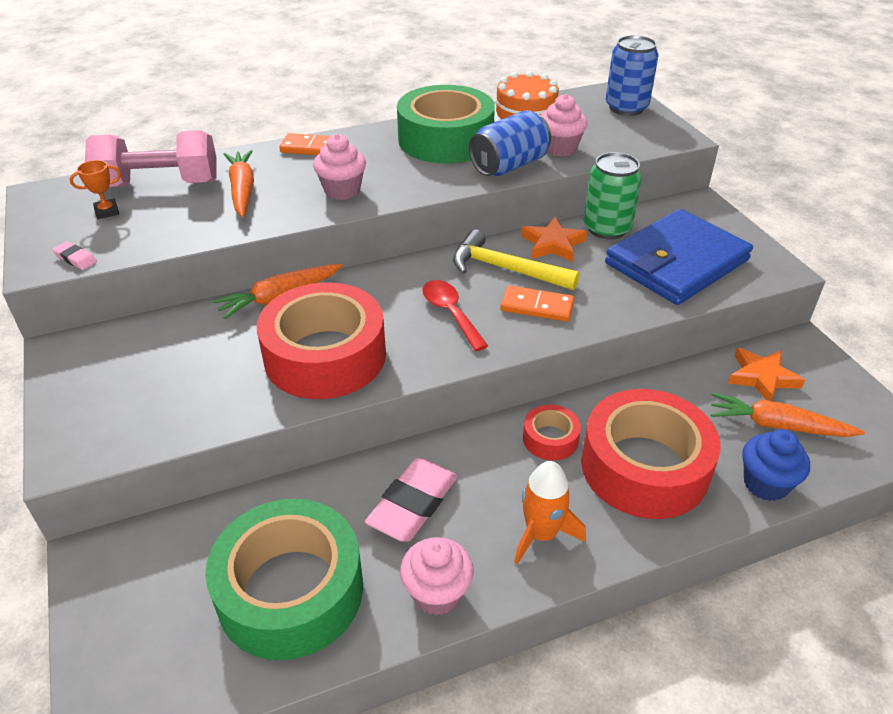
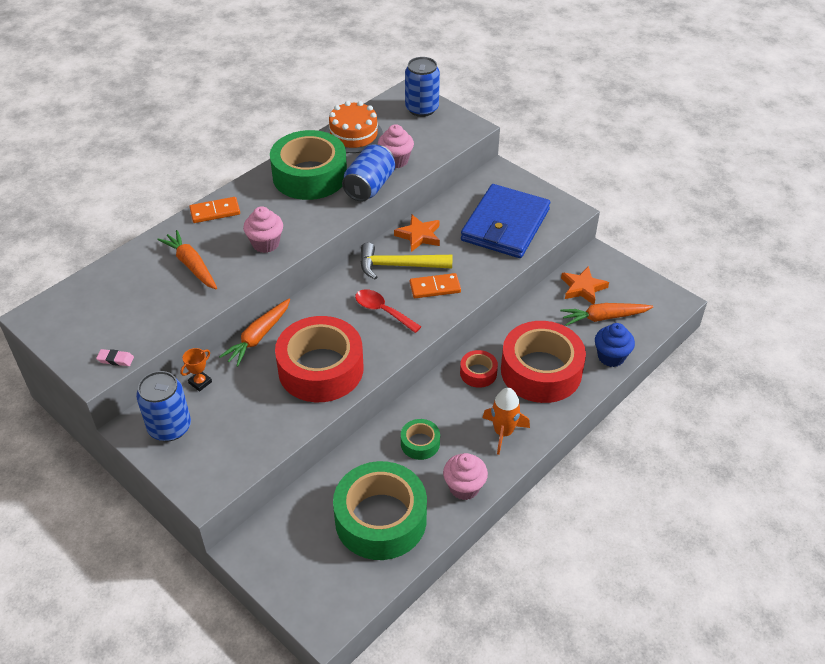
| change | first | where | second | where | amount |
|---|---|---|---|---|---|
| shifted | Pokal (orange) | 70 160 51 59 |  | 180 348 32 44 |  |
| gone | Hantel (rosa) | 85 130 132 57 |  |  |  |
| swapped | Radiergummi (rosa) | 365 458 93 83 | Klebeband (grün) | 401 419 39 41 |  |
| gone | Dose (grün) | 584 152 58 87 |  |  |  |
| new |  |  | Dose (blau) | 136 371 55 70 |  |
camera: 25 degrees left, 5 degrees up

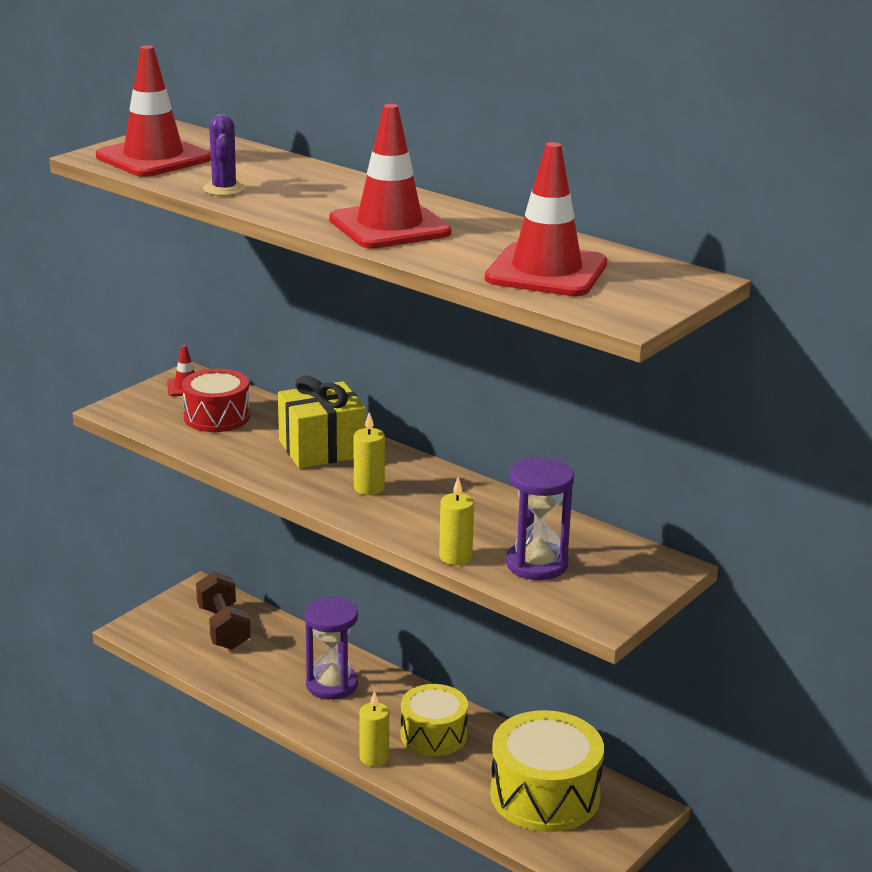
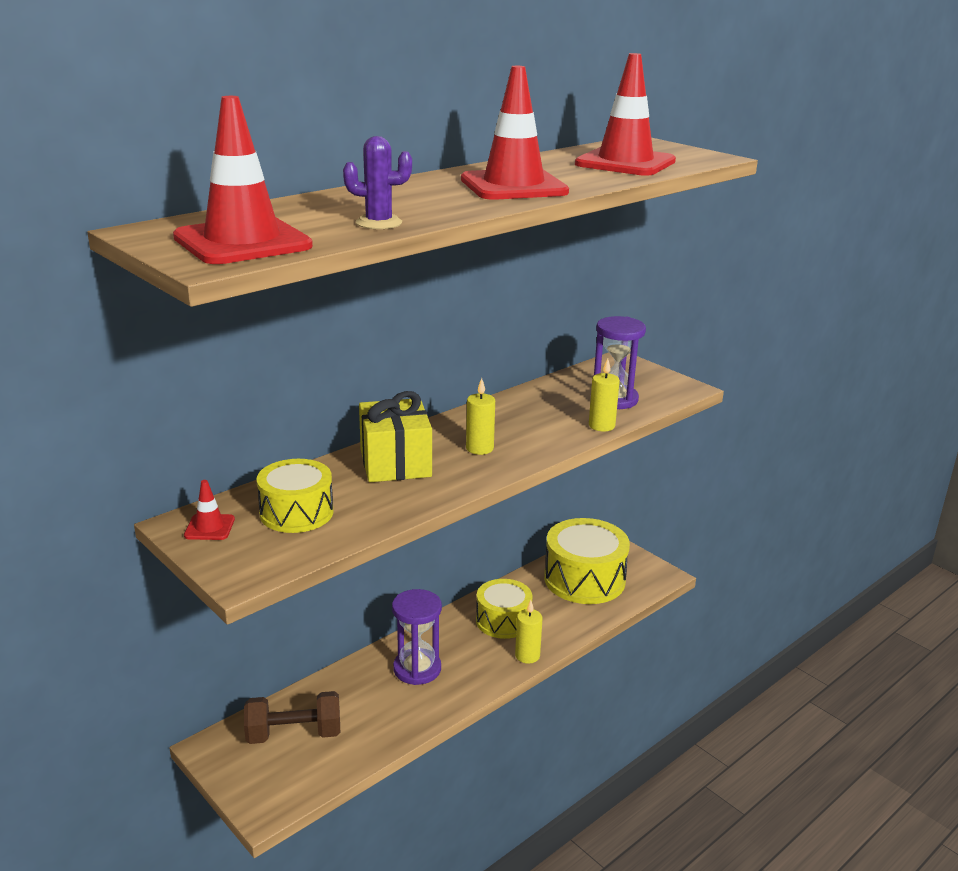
| change | first | where | second | where | amount |
|---|---|---|---|---|---|
| repainted | Trommel (rot) | 182 368 68 64 | Trommel (gelb) | 257 459 76 74 |  |
camera: 80 degrees left, 0 degrees up

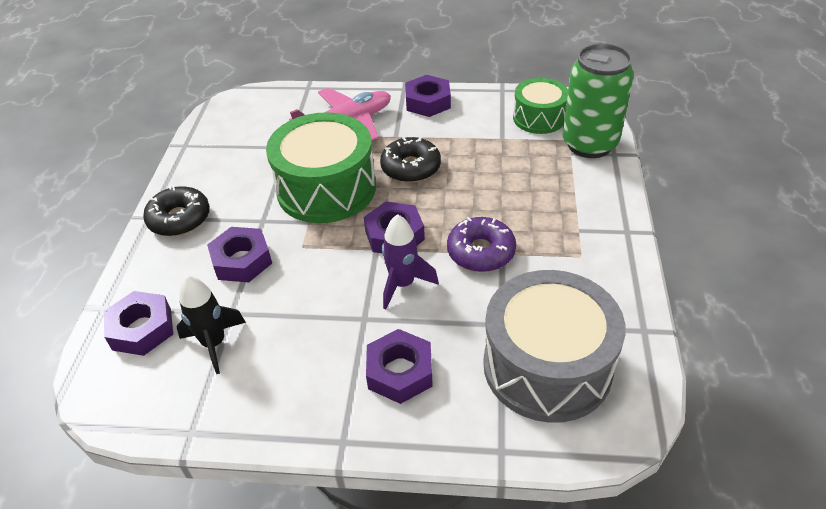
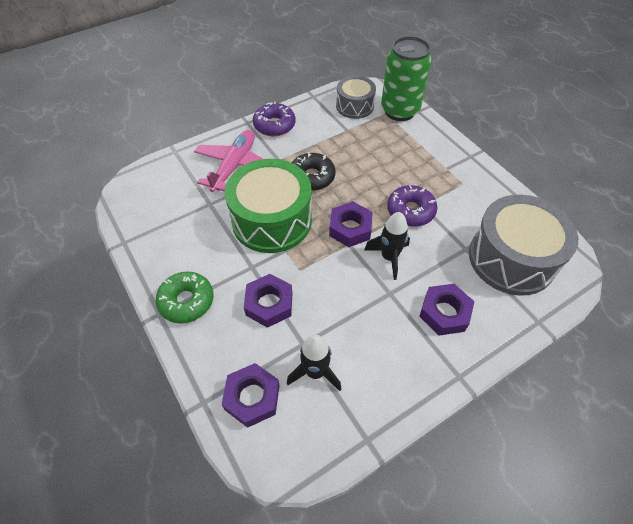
| change | first | where | second | where | amount |
|---|---|---|---|---|---|
| repainted | Donut (schwarz) | 143 186 67 50 | Donut (grün) | 156 272 57 51 |  |
| repainted | Rakete (lila) | 382 214 57 95 | Rakete (schwarz) | 364 212 46 68 |  |
| swapped | Sechskantmutter (lila) | 405 75 46 42 | Donut (lila) | 253 102 43 34 |  |
| repainted | Trommel (grün) | 513 78 55 56 | Trommel (grau) | 336 76 40 43 |  |
camera: 40 degrees left, 10 degrees up

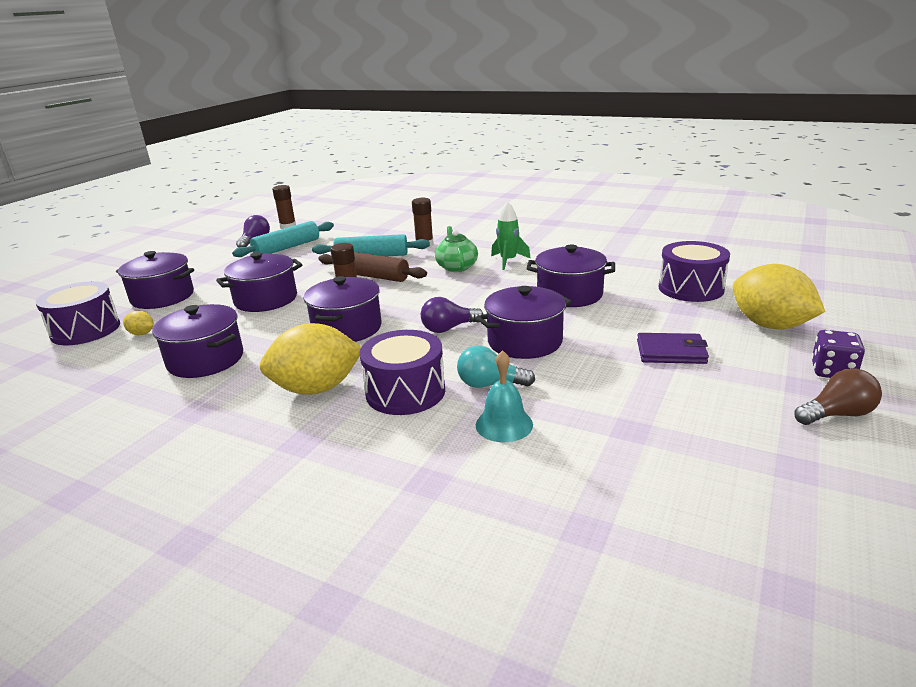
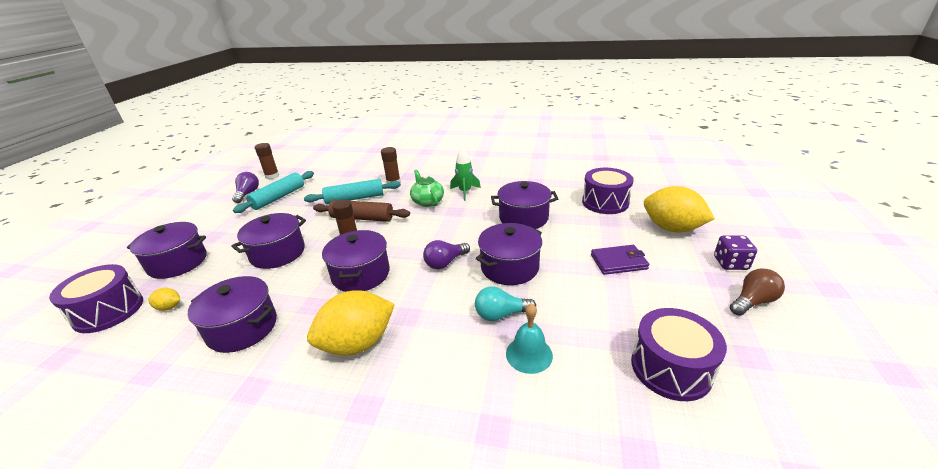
| change | first | where | second | where | amount |
|---|---|---|---|---|---|
| shifted | Trommel (lila) | 359 330 86 85 |  | 631 308 96 93 |  |
camera: 15 degrees left, 5 degrees up

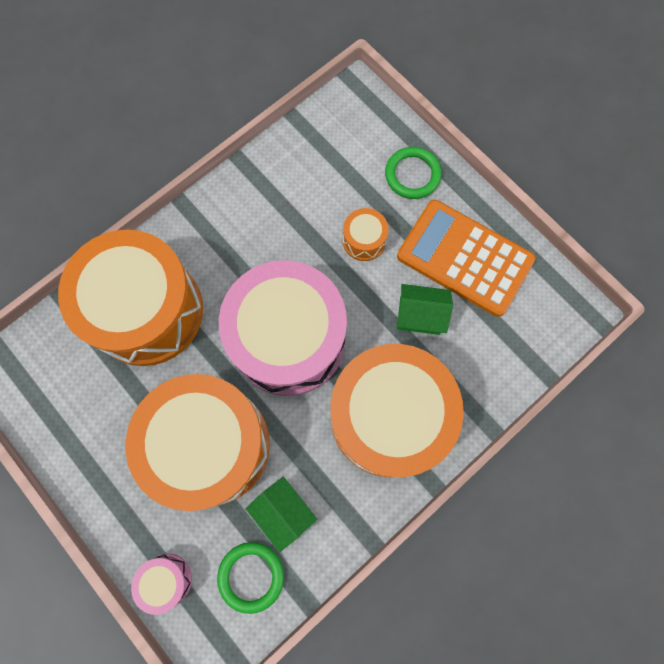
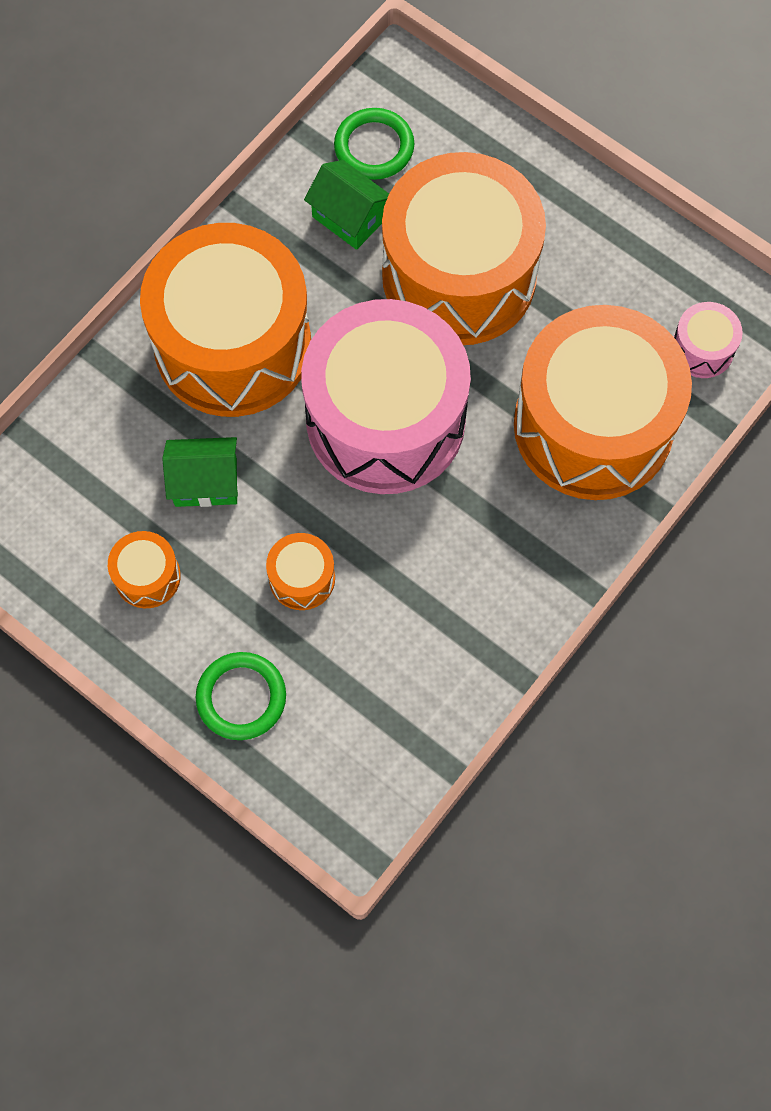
| change | first | where | second | where | amount |
|---|---|---|---|---|---|
| shifted | Trommel (rosa) | 131 554 61 61 |  | 674 302 69 76 |  |
| swapped | Taschenrechner (orange) | 397 200 139 117 | Trommel (orange) | 108 531 73 77 |  |
camera: 170 degrees right, 5 degrees down

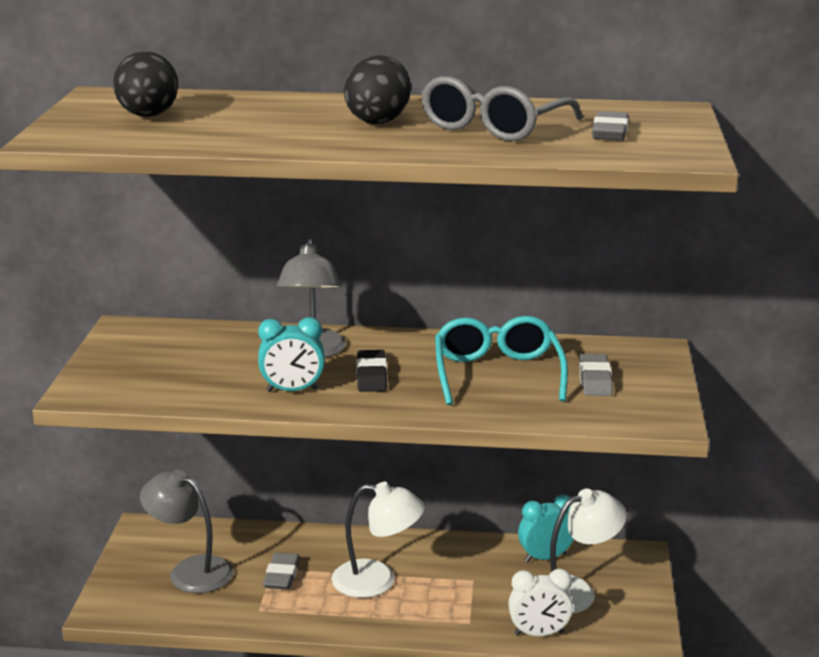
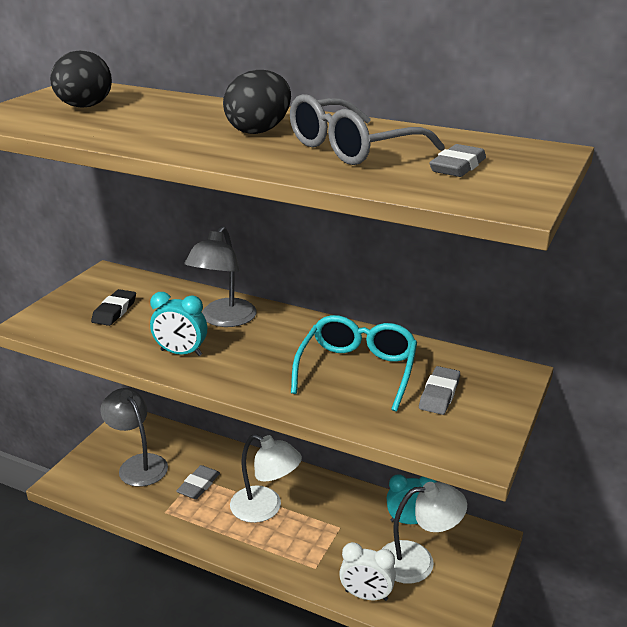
| change | first | where | second | where | amount |
|---|---|---|---|---|---|
| shifted | Radiergummi (schwarz) | 356 350 31 42 |  | 91 289 45 37 |  |
camera: 20 degrees right, 5 degrees up

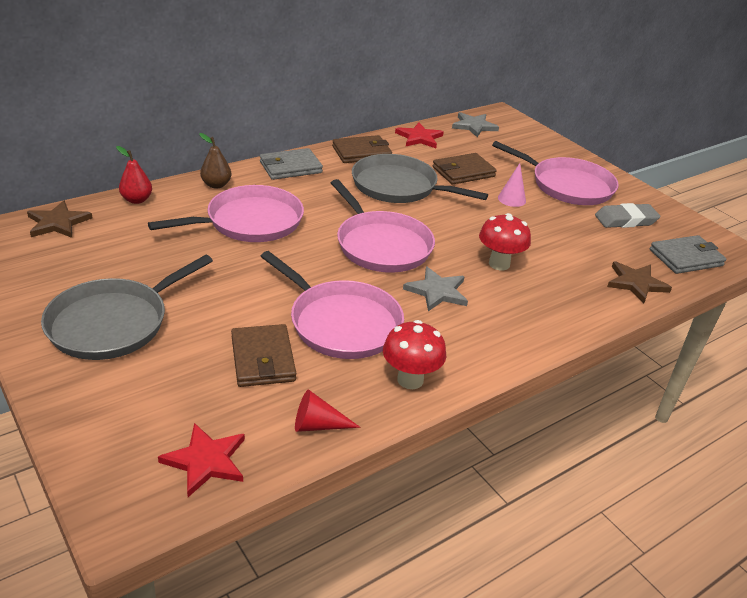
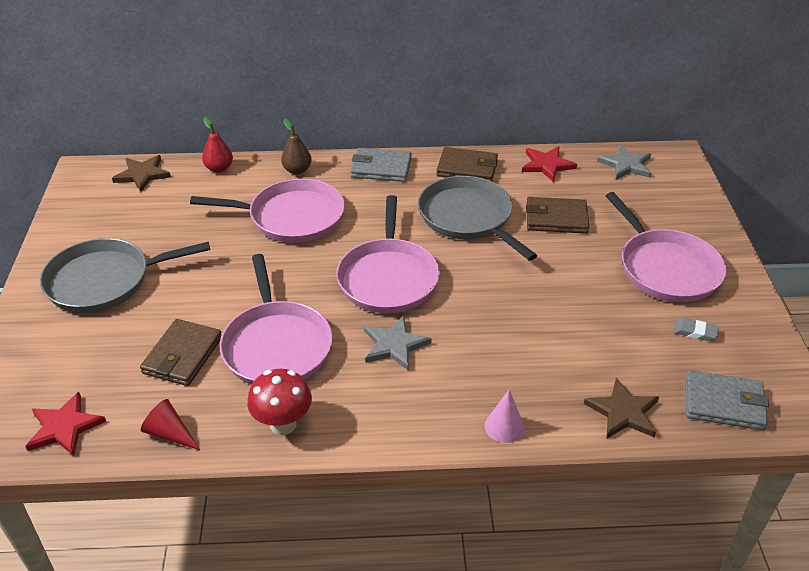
| change | first | where | second | where | amount |
|---|---|---|---|---|---|
| gone | Pilz (rot) | 479 213 52 58 |  |  |  |
| shifted | Kegel (rosa) | 498 163 28 44 |  | 485 389 40 54 |  |
| scaled | Radiergummi (grau) | 595 203 66 25 |  | 674 318 45 23 | x0.57 |
camera: 35 degrees right, 5 degrees up

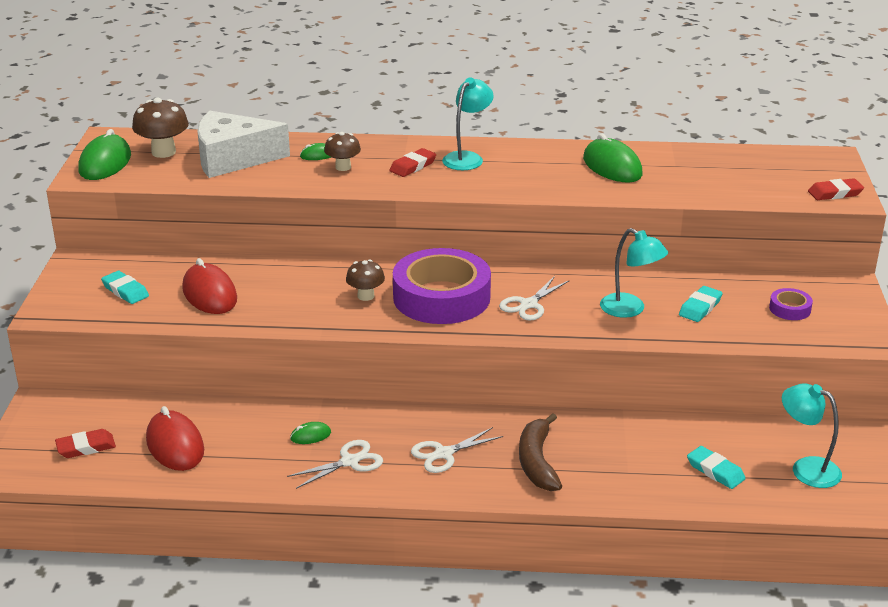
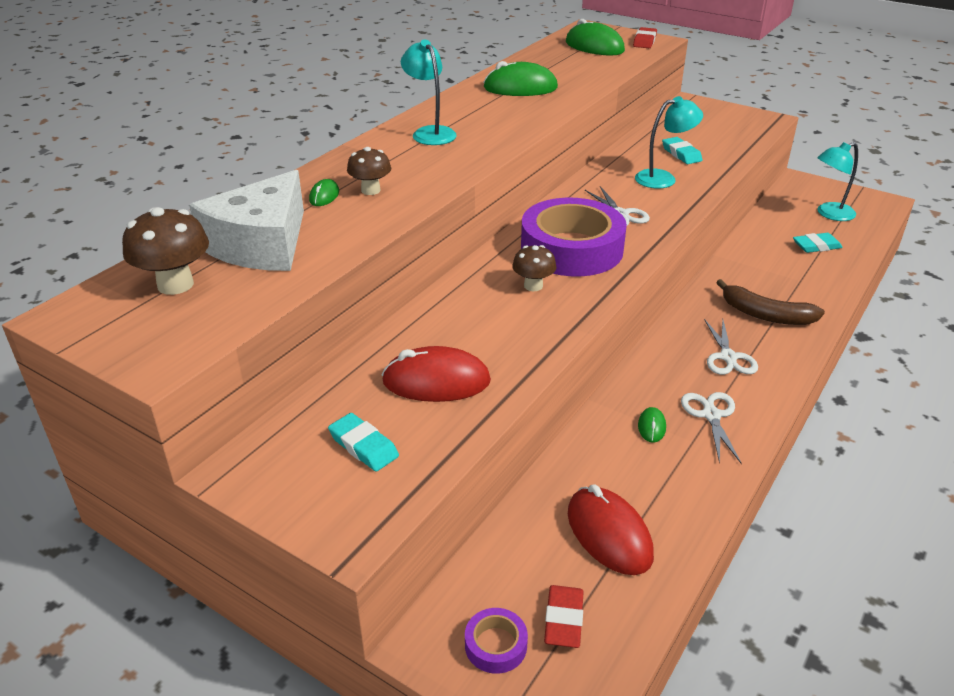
| change | first | where | second | where | amount |
|---|---|---|---|---|---|
| shifted | Computermaus (grün) | 78 129 53 51 |  | 566 19 59 36 |  |
| rotated | Radiergummi (türkis) | 101 271 48 33 |  | 328 413 71 58 | 60 degrees clockwise |
| rotated | Computermaus (rot) | 146 406 58 65 |  | 568 484 86 91 | 60 degrees clockwise |
| gone | Radiergummi (rot) | 389 148 47 29 |  |  |  |
| shifted | Klebeband (lila) | 769 288 44 32 |  | 465 608 63 66 |  |
camera: 60 degrees left, 5 degrees up

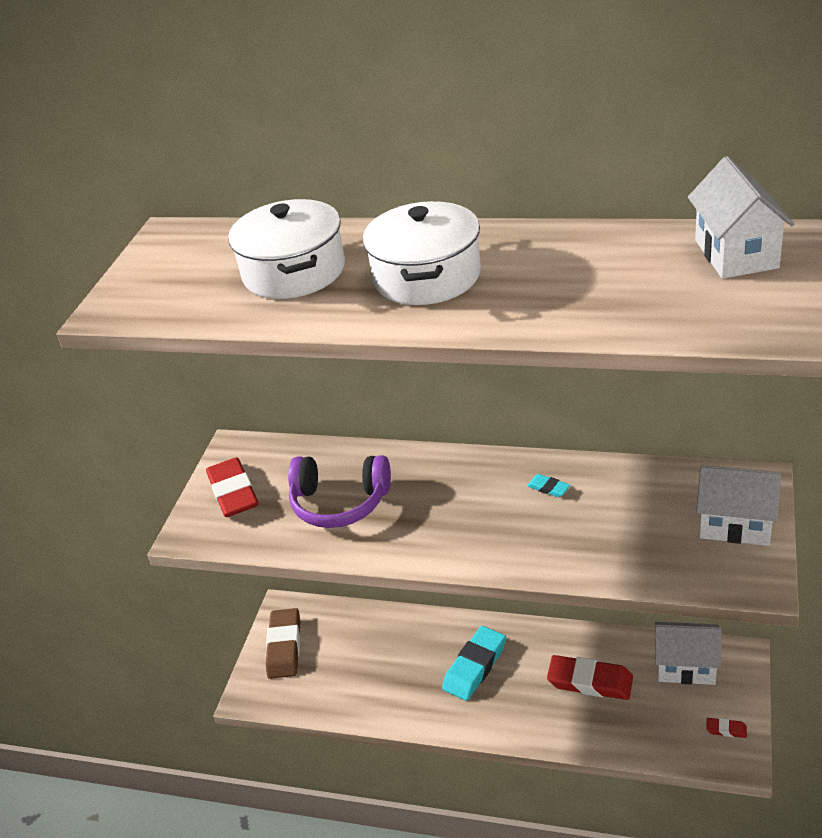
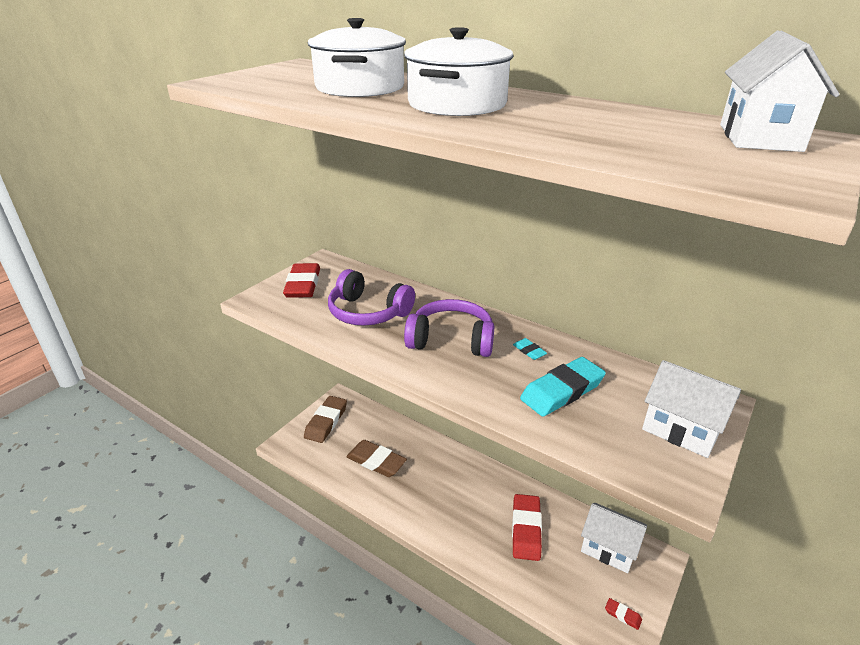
| change | first | where | second | where | amount |
|---|---|---|---|---|---|
| shifted | Radiergummi (türkis) | 442 626 64 75 |  | 520 357 86 60 |  |
| rotated | Radiergummi (rot) | 547 655 86 45 |  | 512 494 30 67 | 60 degrees clockwise |
| new |  |  | Radiergummi (braun) | 346 440 61 37 |  |
| new |  |  | Kopfhörer (lila) | 404 299 90 58 |  |
camera: 15 degrees right, 5 degrees down

